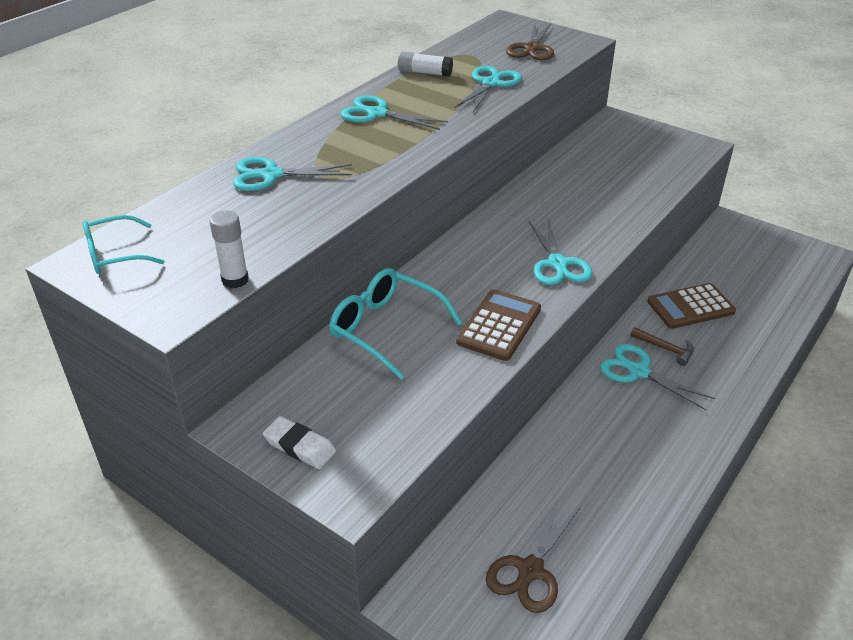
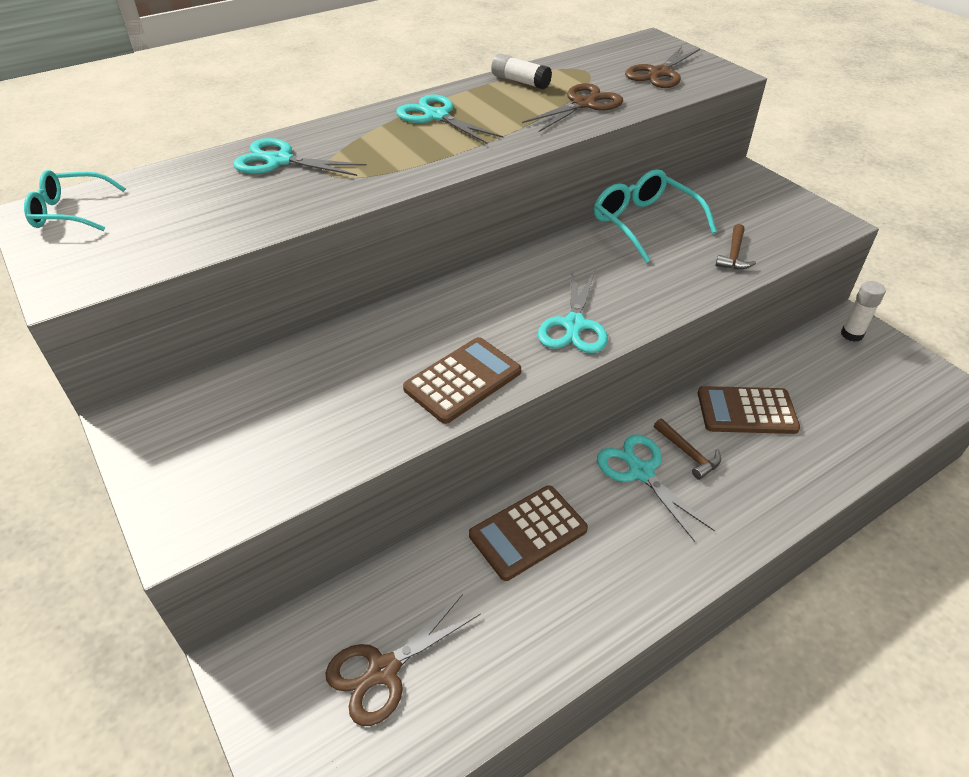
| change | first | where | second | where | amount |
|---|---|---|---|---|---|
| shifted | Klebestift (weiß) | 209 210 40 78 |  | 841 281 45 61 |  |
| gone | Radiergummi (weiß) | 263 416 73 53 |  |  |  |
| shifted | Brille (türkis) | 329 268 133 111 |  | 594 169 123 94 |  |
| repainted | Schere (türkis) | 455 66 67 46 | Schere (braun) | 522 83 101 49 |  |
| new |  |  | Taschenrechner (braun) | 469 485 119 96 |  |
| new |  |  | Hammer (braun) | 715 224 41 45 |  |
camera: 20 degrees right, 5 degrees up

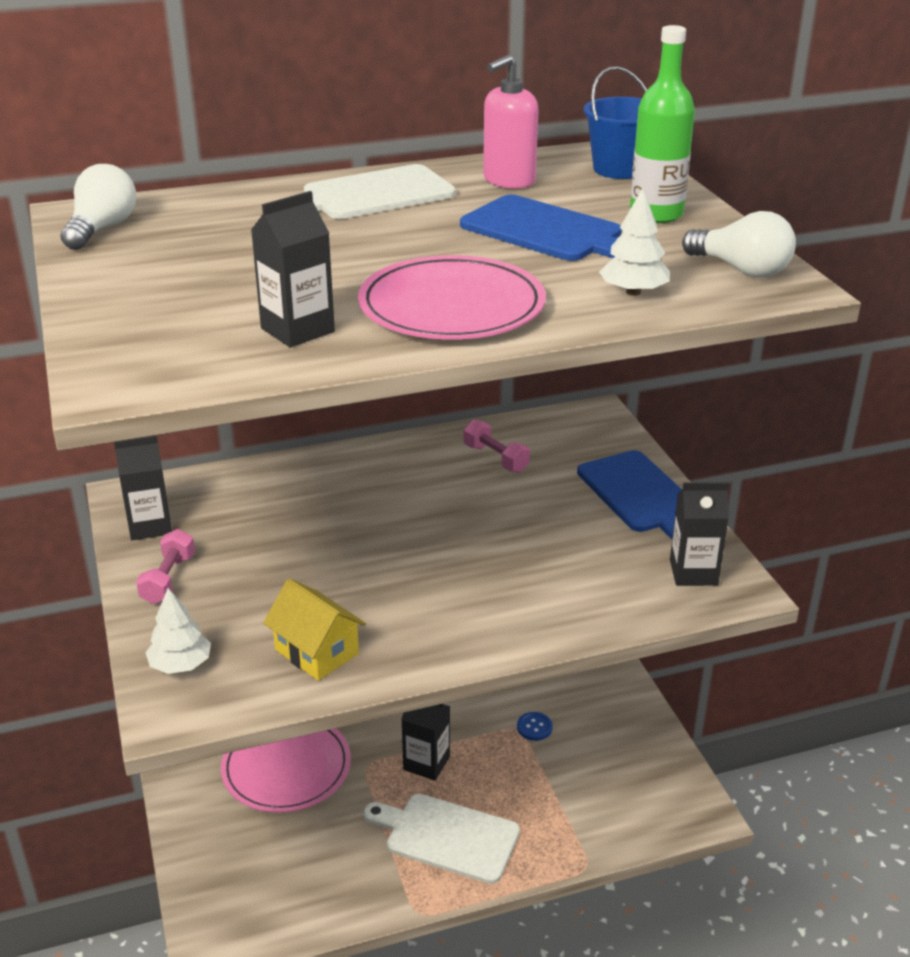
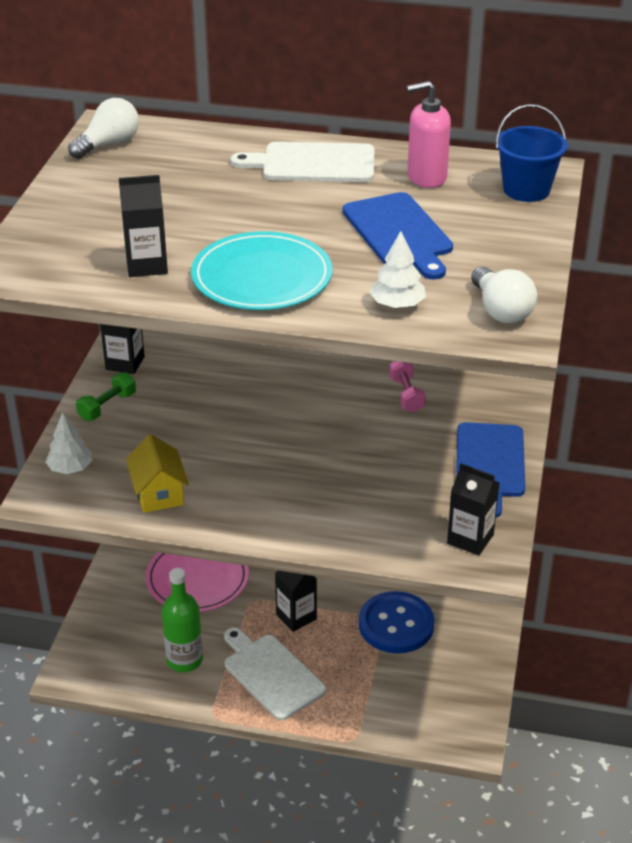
| change | first | where | second | where | amount |
|---|---|---|---|---|---|
| repainted | Hantel (rosa) | 136 529 59 75 | Hantel (grün) | 76 372 60 49 |  |
| repainted | Teller (rosa) | 358 255 188 85 | Teller (türkis) | 191 231 141 79 |  |
| scaled | Knopf (blau) | 517 712 36 29 |  | 359 591 75 62 | x2.47 |
| shifted | Flasche (grün) | 630 25 65 198 |  | 162 568 41 104 |  |
camera: 30 degrees right, 5 degrees up

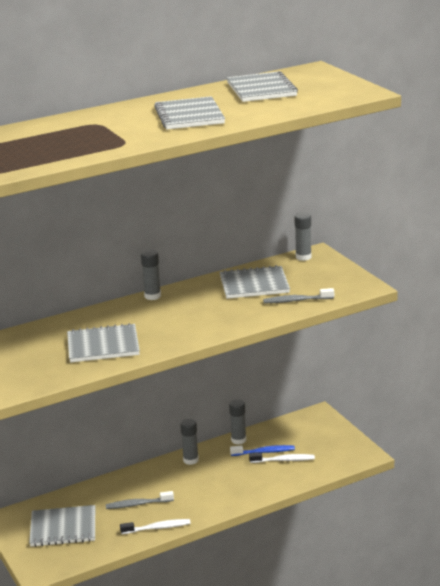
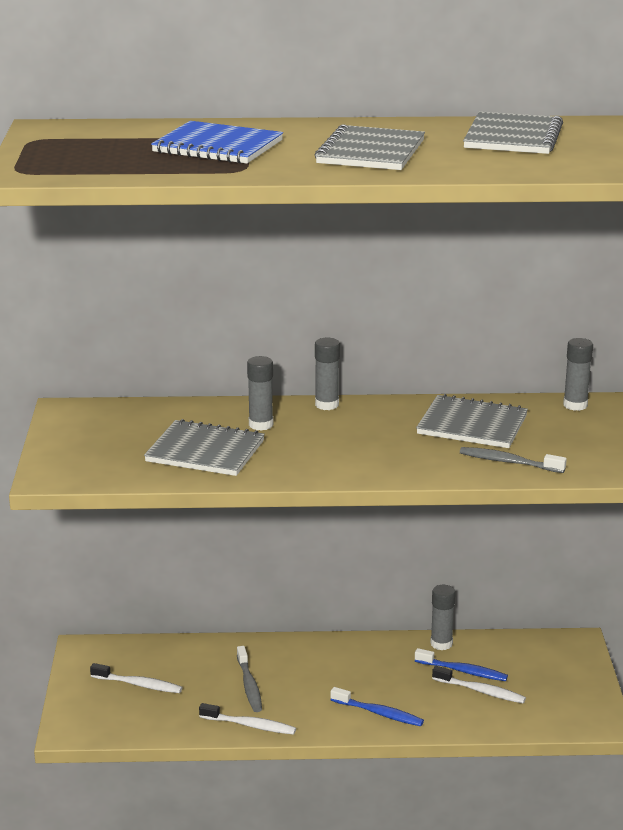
| change | first | where | second | where | amount |
|---|---|---|---|---|---|
| swapped | Notizbuch (grau) | 29 505 66 42 | Zahnbürste (weiß) | 90 663 93 30 |  |
| rotated | Zahnbürste (grau) | 106 491 68 18 |  | 237 646 25 66 | 120 degrees counterclockwise |
| shifted | Klebestift (grau) | 180 419 19 46 |  | 247 356 26 75 |  |
| new |  |  | Notizbuch (blau) | 151 121 132 43 |  |
| new |  |  | Zahnbürste (blau) | 331 687 93 39 |  |
camera: 25 degrees right, 0 degrees up

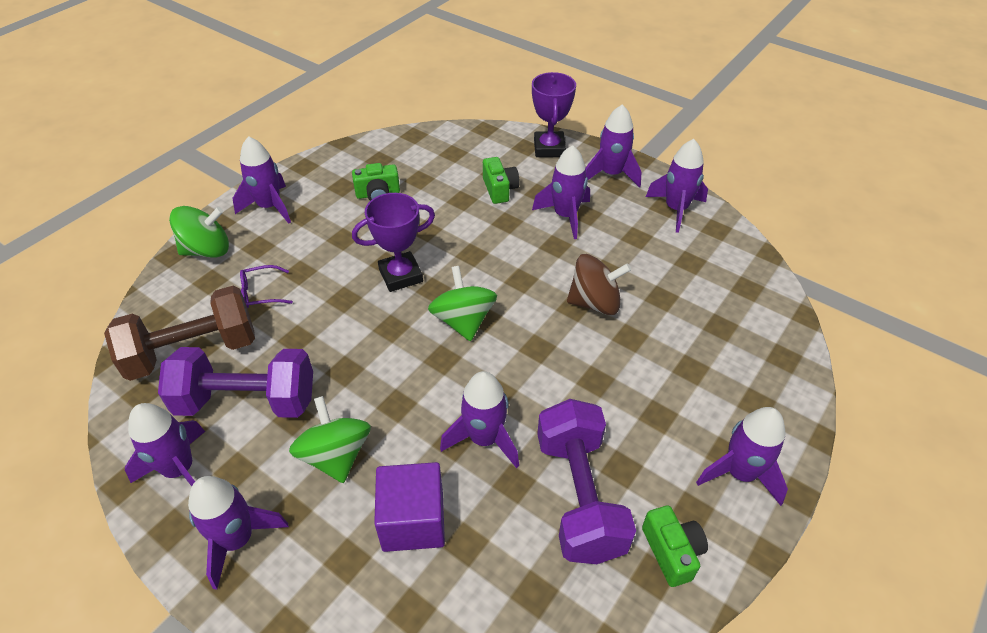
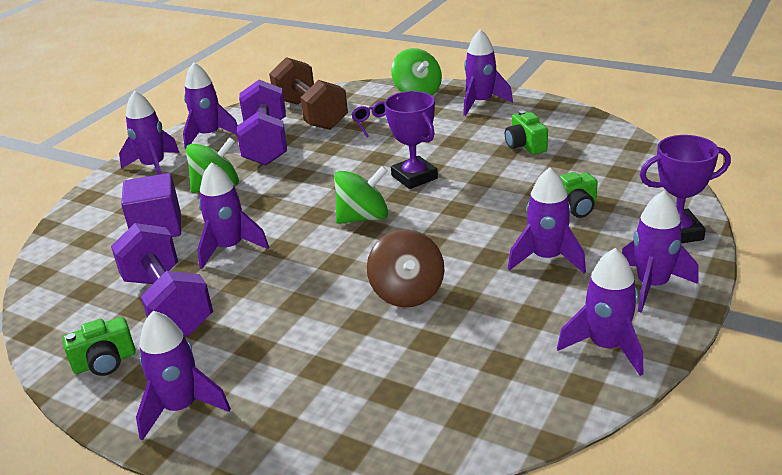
| change | first | where | second | where | amount |
|---|---|---|---|---|---|
| rotated | Hantel (lila) | 537 399 99 165 |  | 111 223 102 113 | 75 degrees clockwise |
camera: 85 degrees right, 15 degrees down

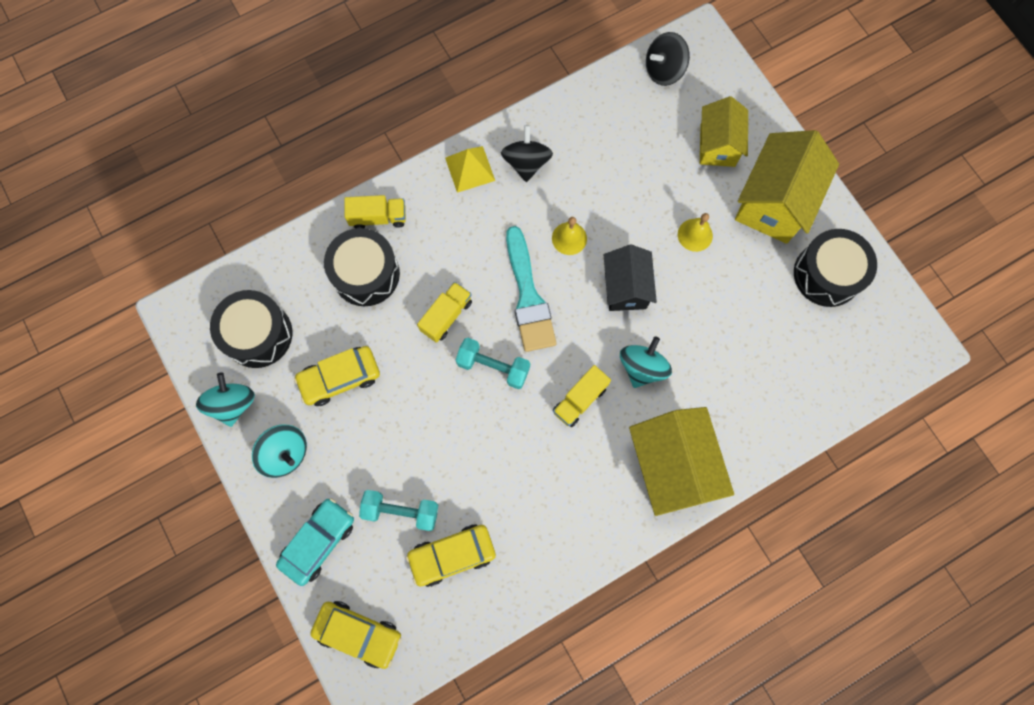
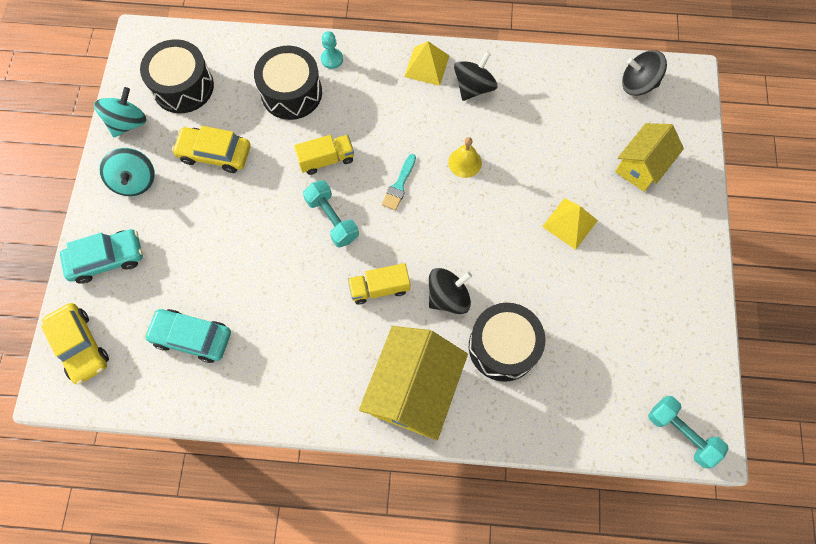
| change | first | where | second | where | amount |
|---|---|---|---|---|---|
| swapped | Lastwagen (gelb) | 344 195 62 34 | Bauer (türkis) | 321 31 22 38 |  |
| shifted | Hantel (türkis) | 359 490 79 41 |  | 648 396 80 72 |  |
| repainted | Auto (gelb) | 406 524 90 63 | Auto (türkis) | 144 309 87 54 |  |
| scaled | Pinsel (türkis) | 506 226 50 126 |  | 382 154 34 56 | x0.52 |
| gone | Haus (schwarz) | 604 245 53 66 |  |  |  |
| repainted | Kreisel (türkis) | 620 336 52 52 | Kreisel (schwarz) | 429 268 43 46 |  |
| swapped | Glocke (gelb) | 678 213 35 39 | Pyramide (gelb) | 542 198 56 52 |  |
| gone | Haus (gelb) | 735 130 104 114 |  |  |  |
| shifted | Trommel (schwarz) | 794 229 83 78 |  | 469 303 76 79 |  |
camera: 35 degrees right, 5 degrees down

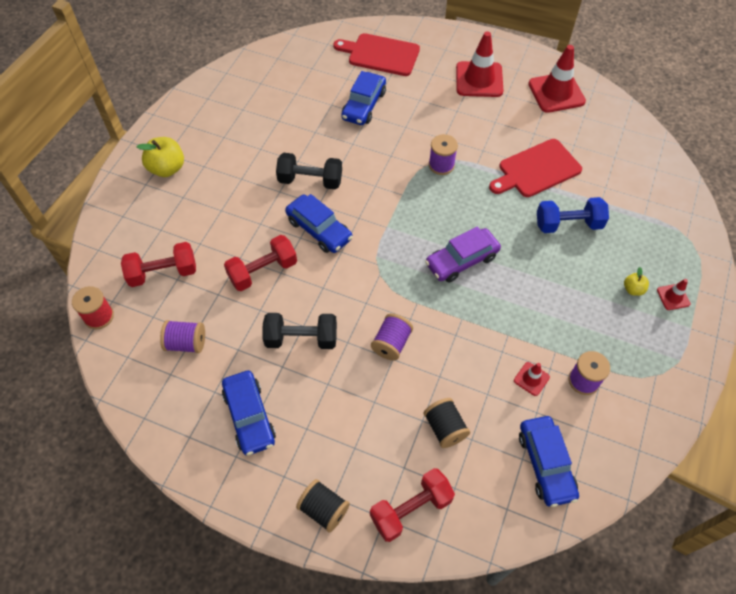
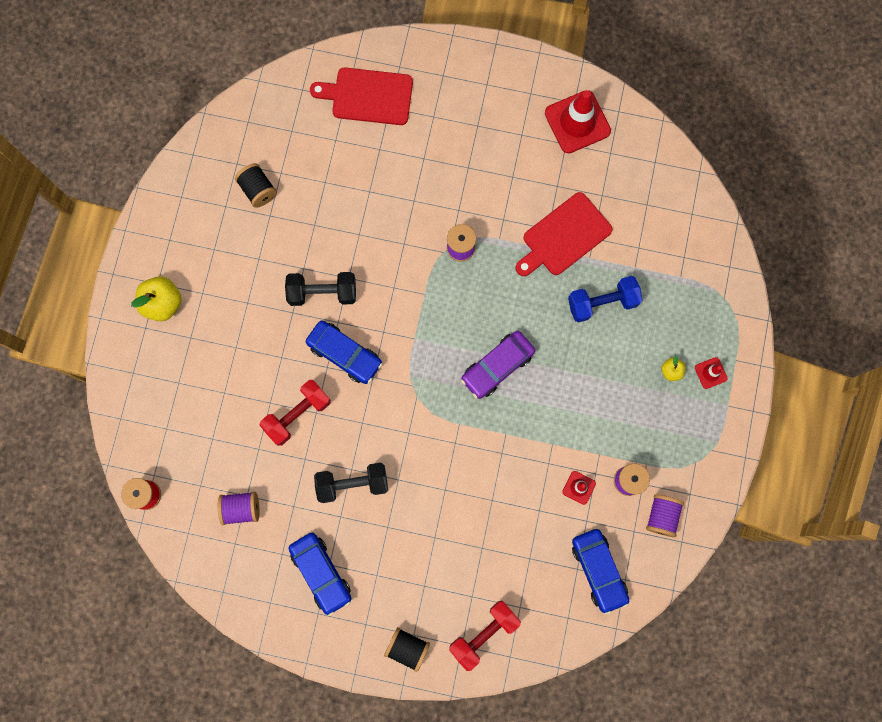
| change | first | where | second | where | amount |
|---|---|---|---|---|---|
| gone | Hantel (rot) | 121 242 75 45 |  |  |  |
| gone | Auto (blau) | 341 71 45 54 |  |  |  |
| shifted | Garnrolle (lila) | 371 313 42 48 |  | 646 494 38 43 |  |
| shifted | Garnrolle (schwarz) | 424 398 46 50 |  | 235 163 42 45 |  |
| gone | Leitkegel (rot) | 456 31 48 66 |  |  |  |
camera: 10 degrees left, 20 degrees up

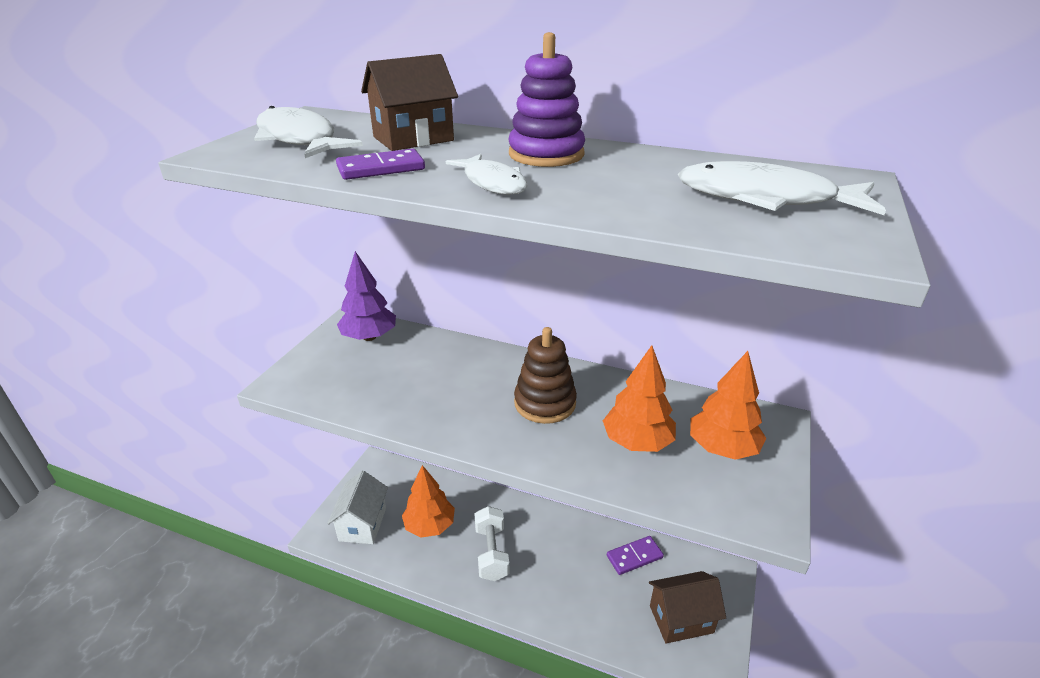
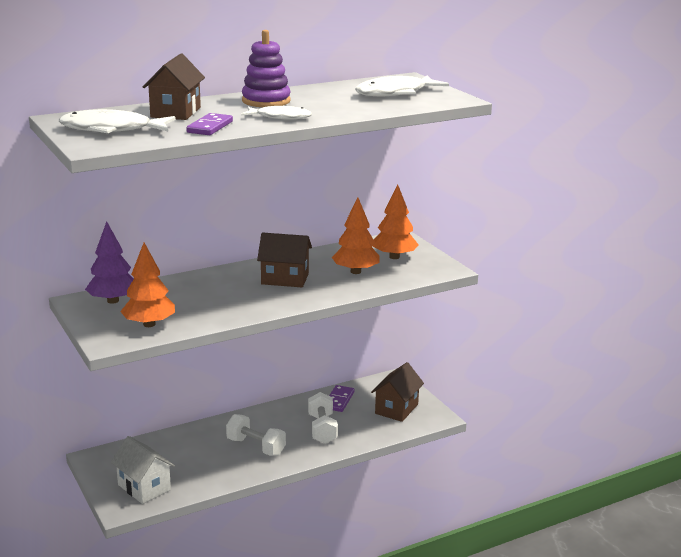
| change | first | where | second | where | amount |
|---|---|---|---|---|---|
| shifted | Baum (orange) | 402 465 53 73 |  | 120 243 55 84 |  |
| swapped | Stapelspielzeug (braun) | 514 327 63 97 | Haus (braun) | 257 232 55 55 |  |
| new |  |  | Hantel (weiß) | 308 392 30 52 |  |
camera: 50 degrees left, 10 degrees down

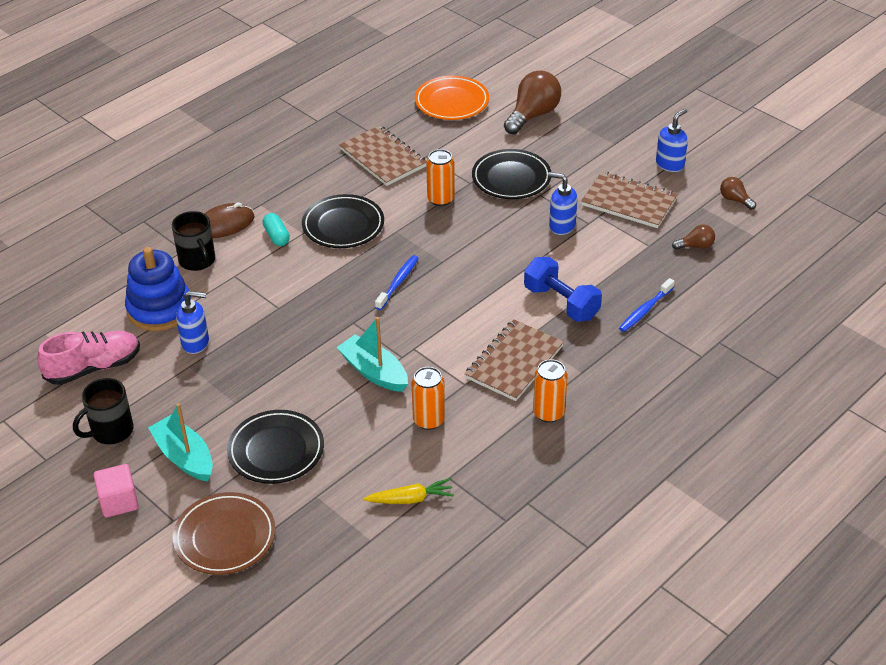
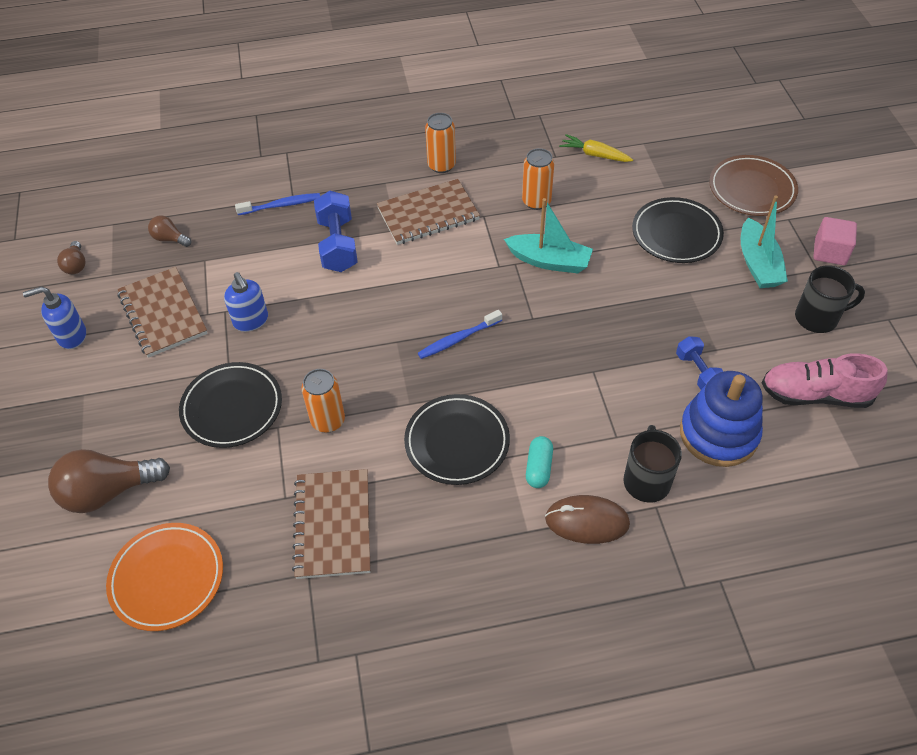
| change | first | where | second | where | amount |
|---|---|---|---|---|---|
| swapped | Seifenspender (blau) | 176 291 33 63 | Hantel (blau) | 676 336 48 54 |  |
| rotated | Boot (türkis) | 337 317 71 75 |  | 504 198 89 75 | 60 degrees counterclockwise |
camera: 145 degrees left, 10 degrees up

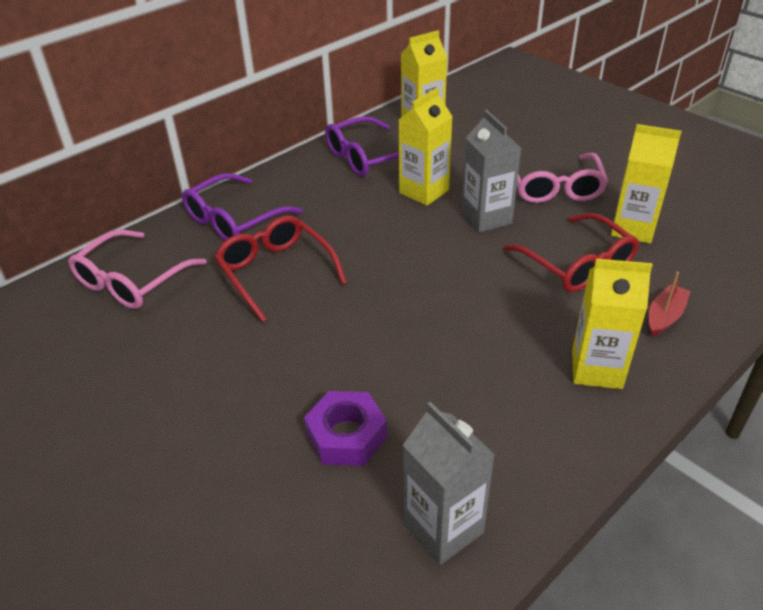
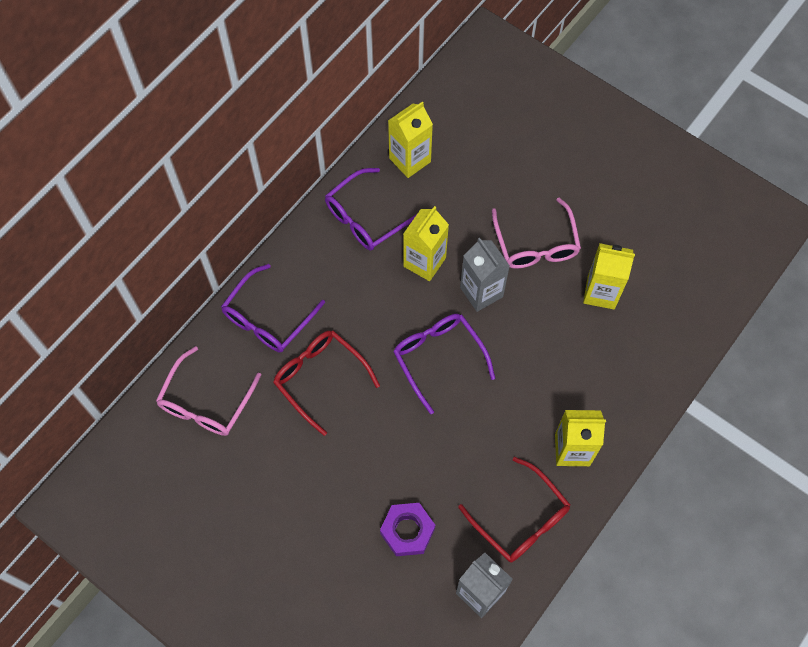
| change | first | where | second | where | amount |
|---|---|---|---|---|---|
| shifted | Brille (rot) | 504 213 135 79 |  | 458 457 112 105 |  |
| gone | Boot (rot) | 648 272 42 64 |  |  |  |
| new |  |  | Brille (lila) | 393 314 102 100 |  |
camera: 10 degrees left, 25 degrees up

